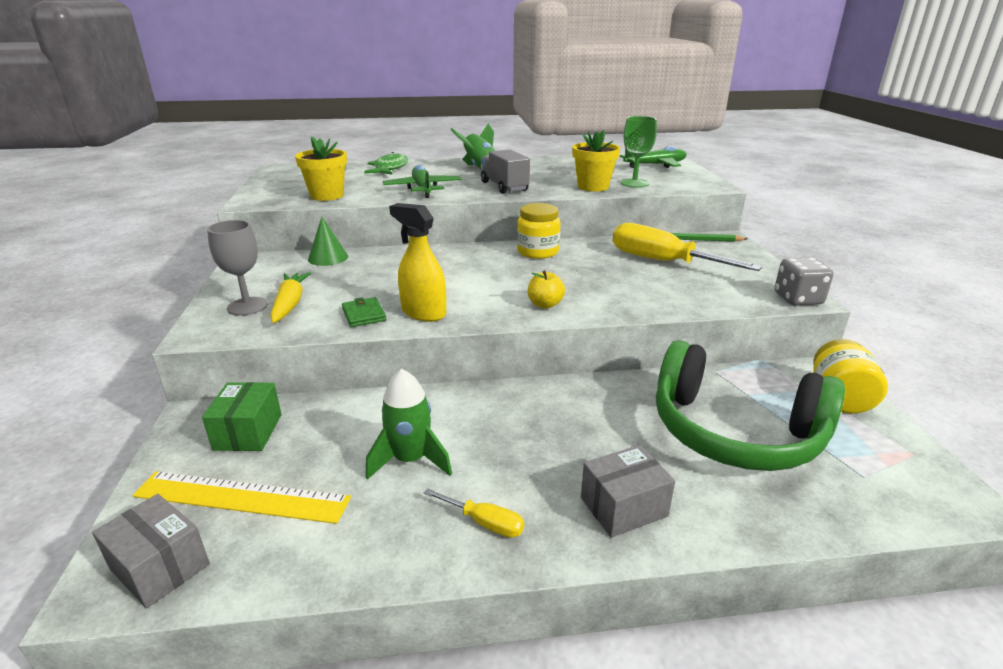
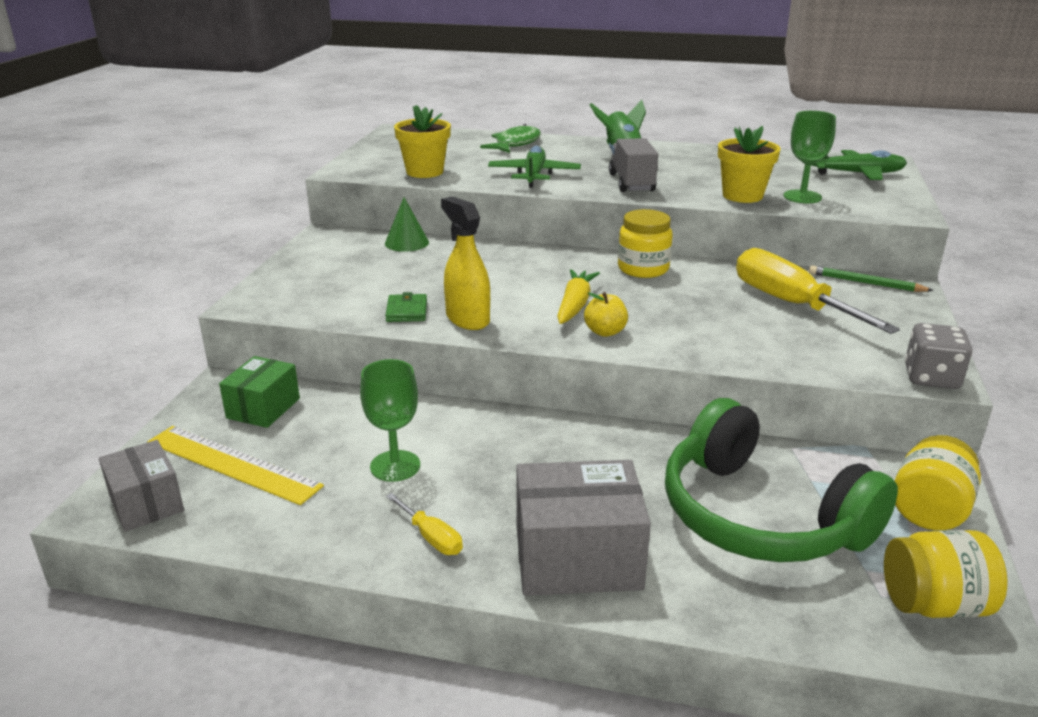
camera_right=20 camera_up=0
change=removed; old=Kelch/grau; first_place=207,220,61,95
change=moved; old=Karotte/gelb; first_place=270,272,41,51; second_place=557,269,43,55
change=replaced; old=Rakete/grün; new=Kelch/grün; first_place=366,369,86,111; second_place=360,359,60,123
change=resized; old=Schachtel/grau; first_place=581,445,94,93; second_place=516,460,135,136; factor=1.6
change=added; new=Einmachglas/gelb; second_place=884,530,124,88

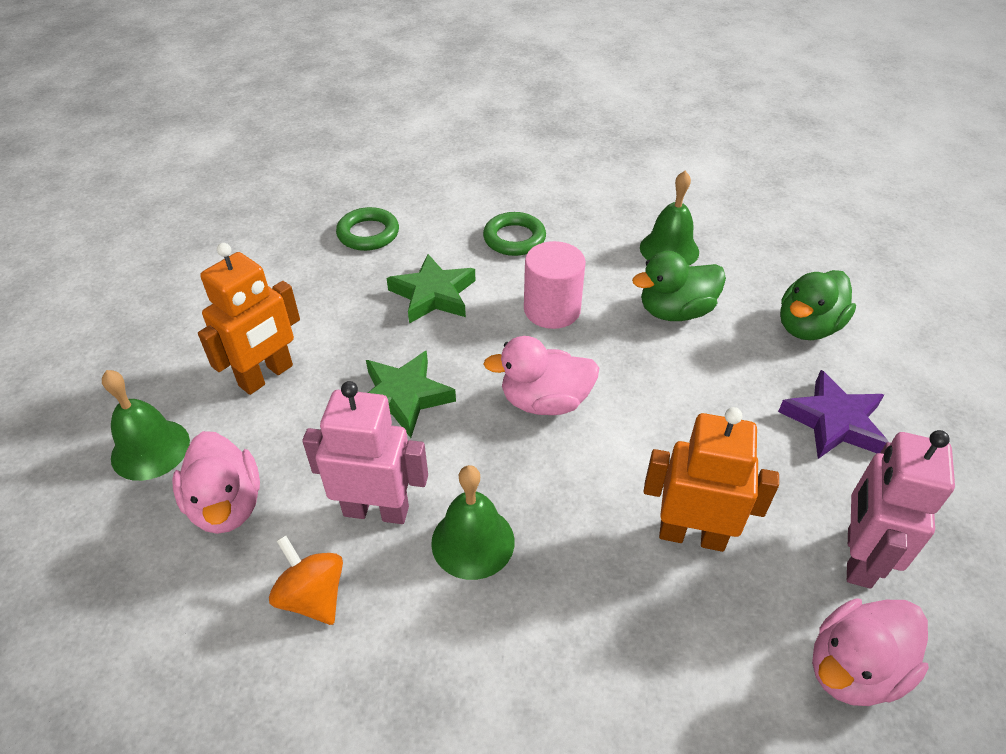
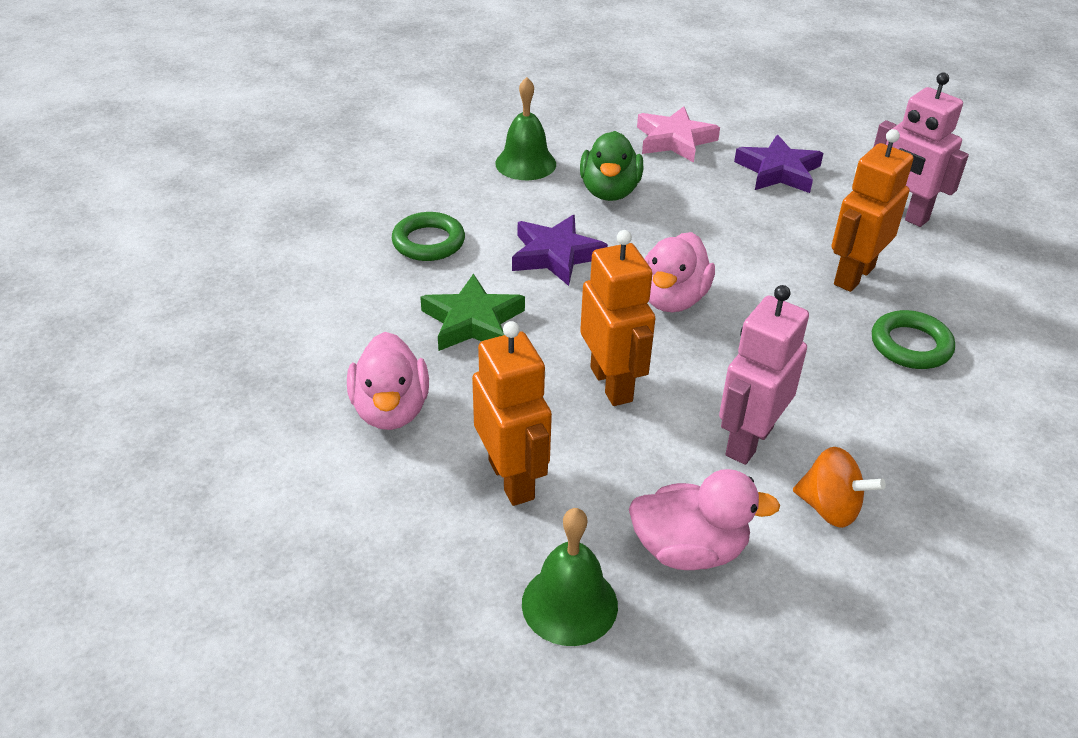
camera_right=-65 camera_up=-5
change=moved; old=Ring/grün; first_place=336,207,63,44; second_place=872,310,83,59
change=replaced; old=Vollzylinder/rosa; new=Stern/lila; first_place=524,241,62,88; second_place=512,215,96,71
change=replaced; old=Ente/grün; new=Stern/rosa; first_place=780,270,76,70; second_place=637,106,83,56
change=replaced; old=Stern/grün; new=Roboter/orange; first_place=366,351,90,87; second_place=580,230,75,176
change=removed; old=Glocke/grün; first_place=431,465,83,115
change=turned; old=Kreisel/orange; first_place=269,535,74,90; second_place=793,447,93,81; degrees=-135
change=moved; old=Ente/rosa; first_place=812,598,117,108; second_place=347,332,82,98

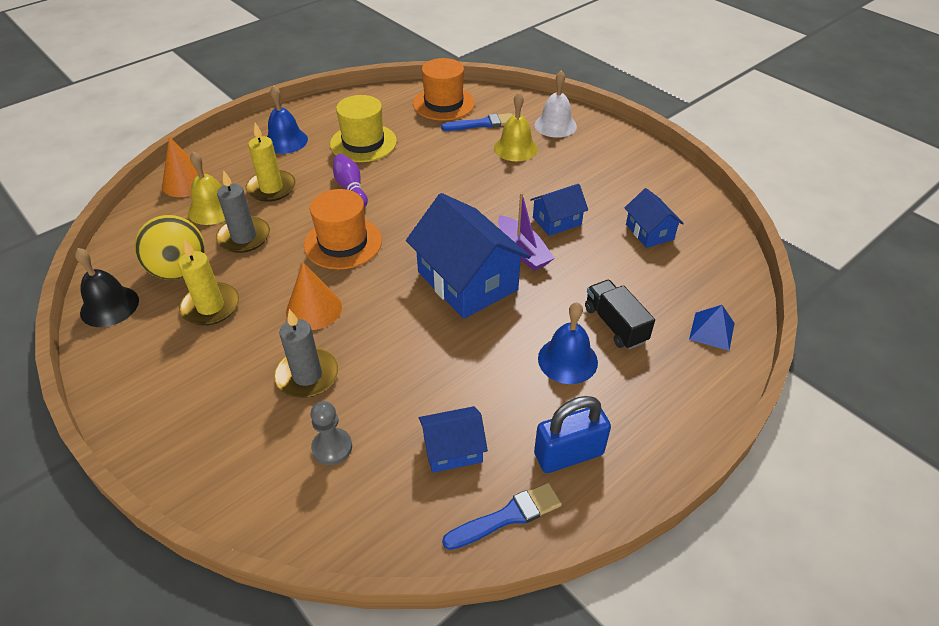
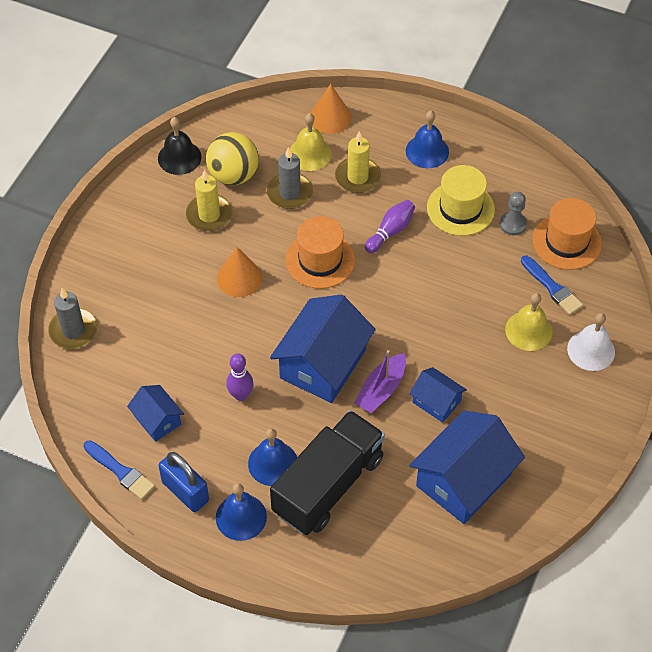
camera_right=65 camera_up=10
change=resized; old=Haus/blau; first_place=625,188,59,60; second_place=409,410,116,114; factor=1.93
change=resized; old=Lastwagen/schwarz; first_place=585,280,70,70; second_place=270,410,115,125; factor=1.91
change=removed; old=Pyramide/blau; first_place=689,305,46,46
change=moved; old=Kerze/grau; first_place=274,309,65,89; second_place=48,288,50,61
change=moved; old=Bauer/grau; first_place=311,401,41,64; second_place=499,192,28,43
change=added; new=Bowlingkegel/lila; second_place=226,353,28,48
change=added; new=Glocke/blau; second_place=216,483,51,58

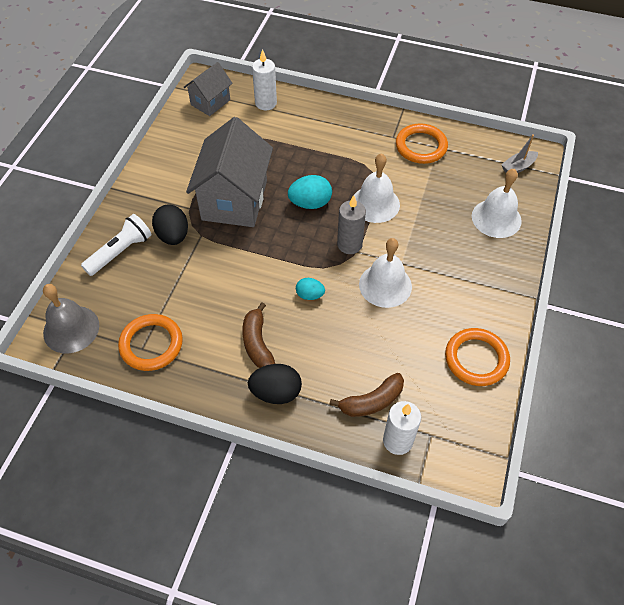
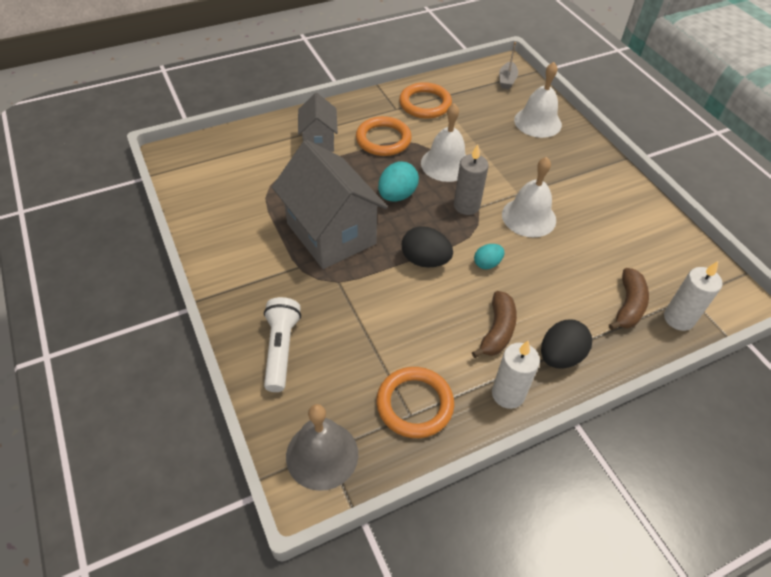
camera_right=-45 camera_up=-5
change=moved; old=Kerze/weiß; first_place=252,49,25,61; second_place=492,341,48,68
change=moved; old=Haus/grau; first_place=184,62,49,54; second_place=298,93,40,59
change=moved; old=Ei/schwarz; first_place=152,204,36,41; second_place=402,226,51,42
change=turned; old=Banane/braun; first_place=242,303,33,65; second_place=472,291,45,67; degrees=-105
change=moved; old=Ring/orange; first_place=445,328,65,58; second_place=356,116,56,40

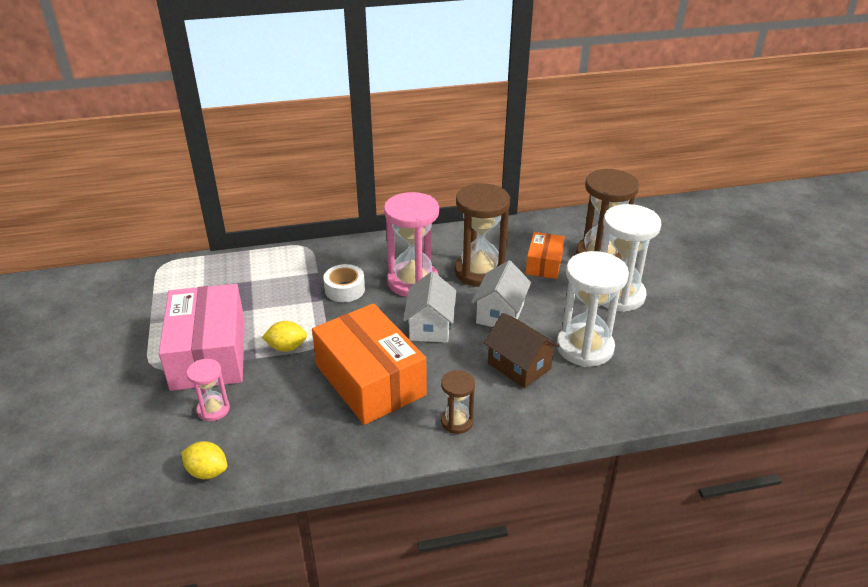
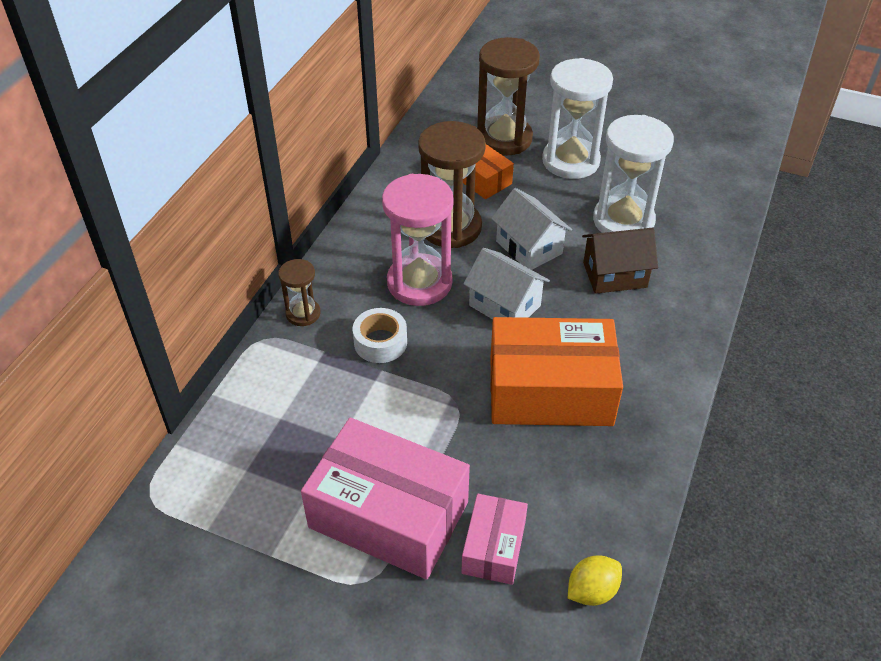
camera_right=-55 camera_up=10
change=removed; old=Zitrone/gelb; first_place=262,321,45,31
change=replaced; old=Sanduhr/rosa; new=Schachtel/rosa; first_place=187,359,43,62; second_place=461,494,67,91
change=moved; old=Sanduhr/braun; first_place=441,370,34,64; second_place=278,259,42,67

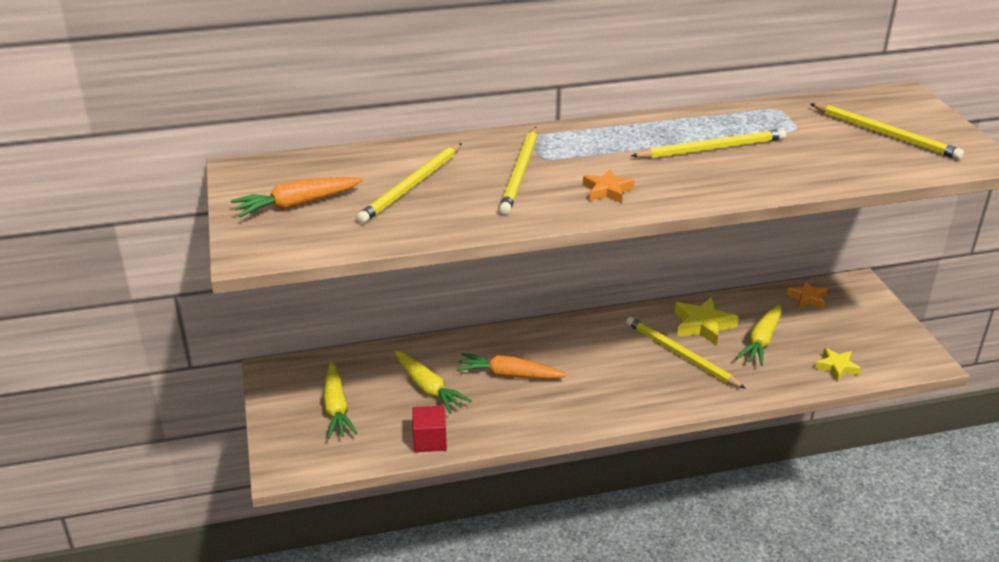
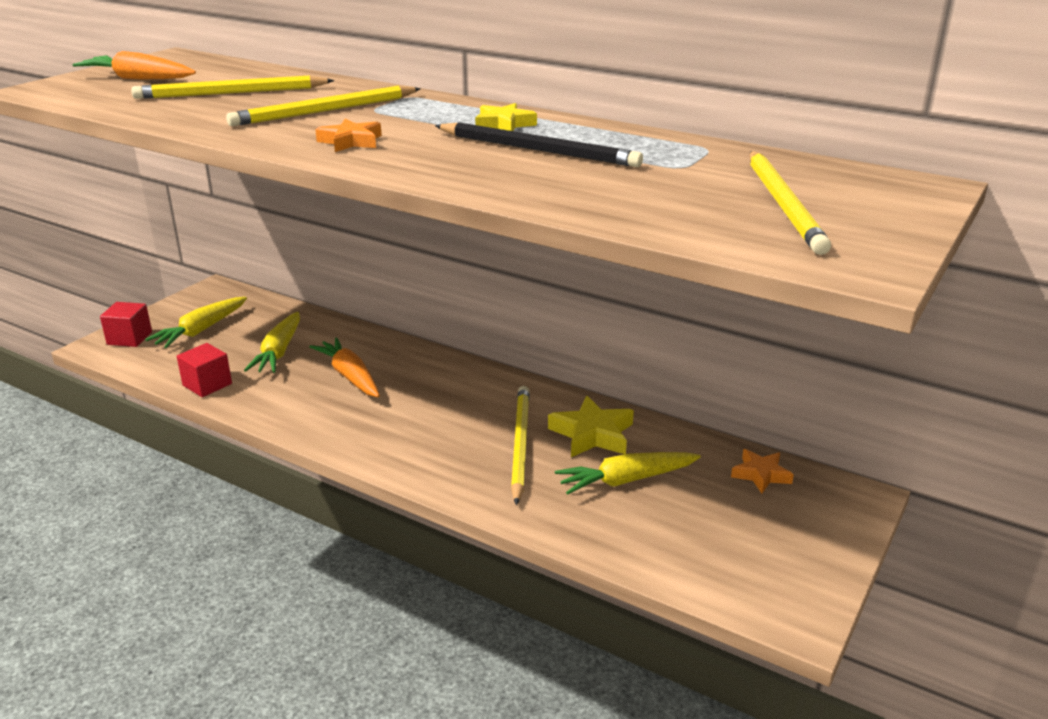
camera_right=45 camera_up=-5
change=recoloured; old=Bleistift/gelb; new=Bleistift/schwarz; first_place=631,129,155,29; second_place=435,122,208,45
change=moved; old=Stern/gelb; first_place=815,348,46,33; second_place=475,103,62,28
change=added; new=Kubus/rot; second_place=100,302,52,45

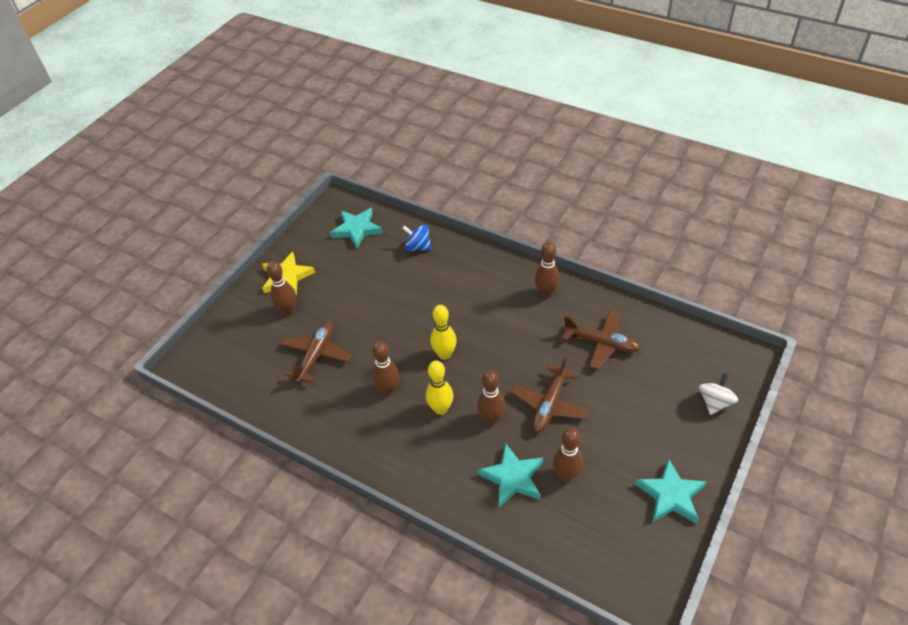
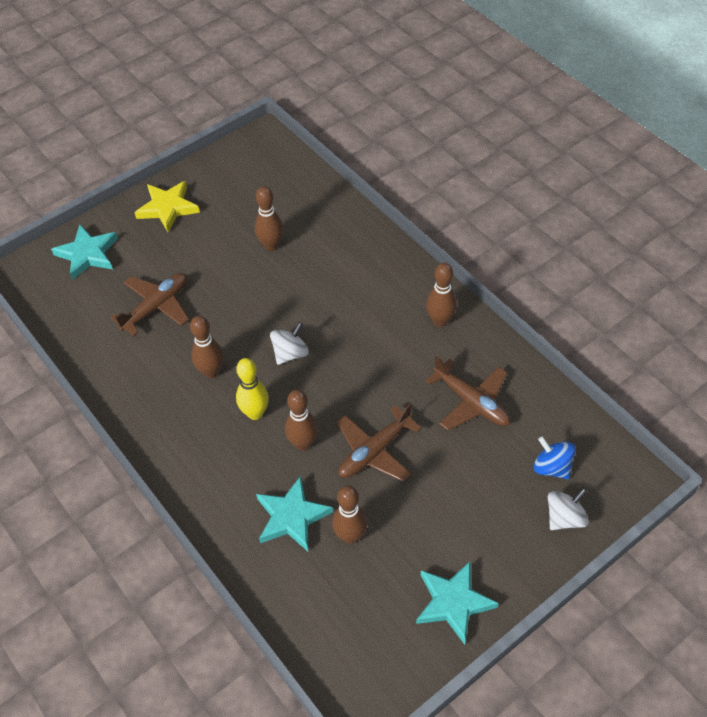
camera_right=20 camera_up=5
change=moved; old=Stern/türkis; first_place=330,208,53,40; second_place=51,225,67,55
change=moved; old=Kreisel/blau; first_place=402,225,29,26; second_place=534,436,42,43
change=moved; old=Bowlingkegel/braun; first_place=267,261,29,54; second_place=255,186,28,65
change=replaced; old=Bowlingkegel/gelb; new=Kreisel/weiß; first_place=430,305,27,55; second_place=270,322,39,43

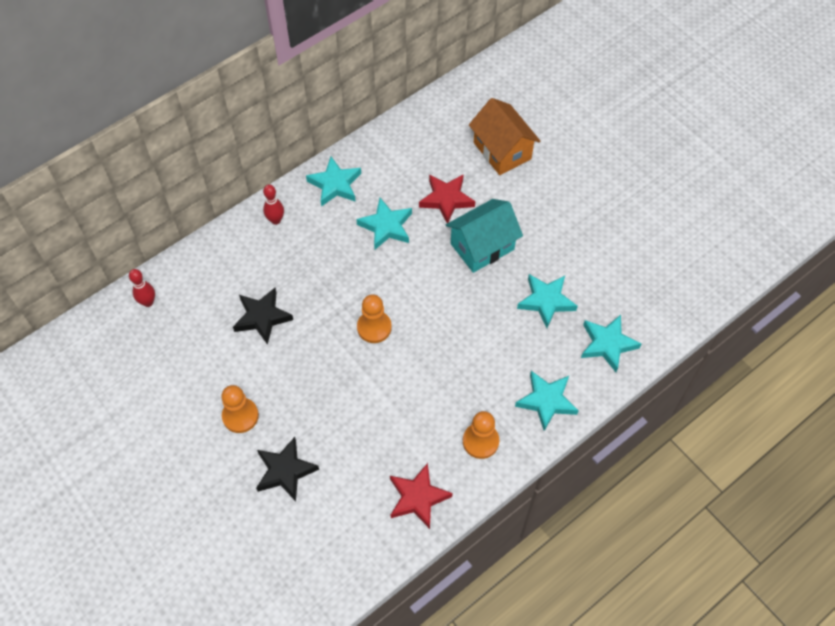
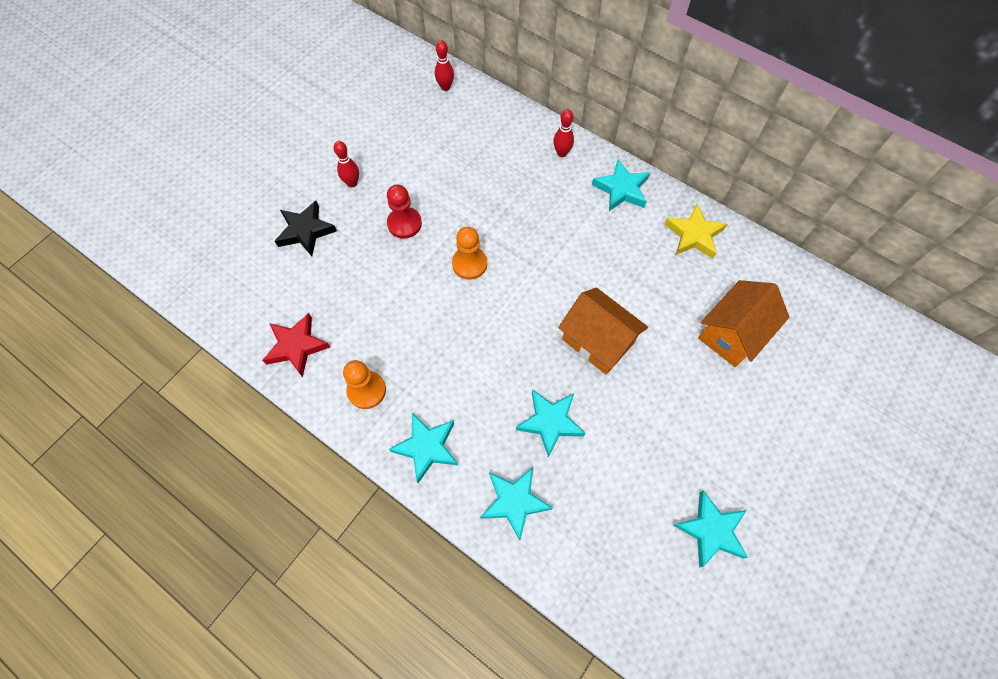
camera_right=75 camera_up=5
change=removed; old=Stern/rot; first_place=419,174,56,49
change=moved; old=Stern/türkis; first_place=356,198,56,51; second_place=673,490,75,77
change=recoloured; old=Haus/türkis; new=Haus/orange; first_place=446,199,77,74; second_place=558,288,90,86
change=removed; old=Stern/schwarz; first_place=233,288,60,57
change=replaced; old=Bauer/orange; new=Bowlingkegel/rot; first_place=221,385,38,48; second_place=334,141,25,46
change=added; new=Bauer/rot; second_place=387,184,35,55
change=added; new=Stern/gelb; second_place=665,204,62,55

